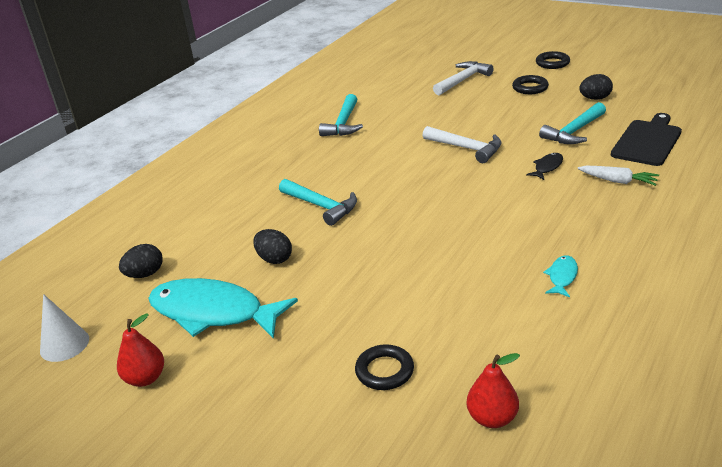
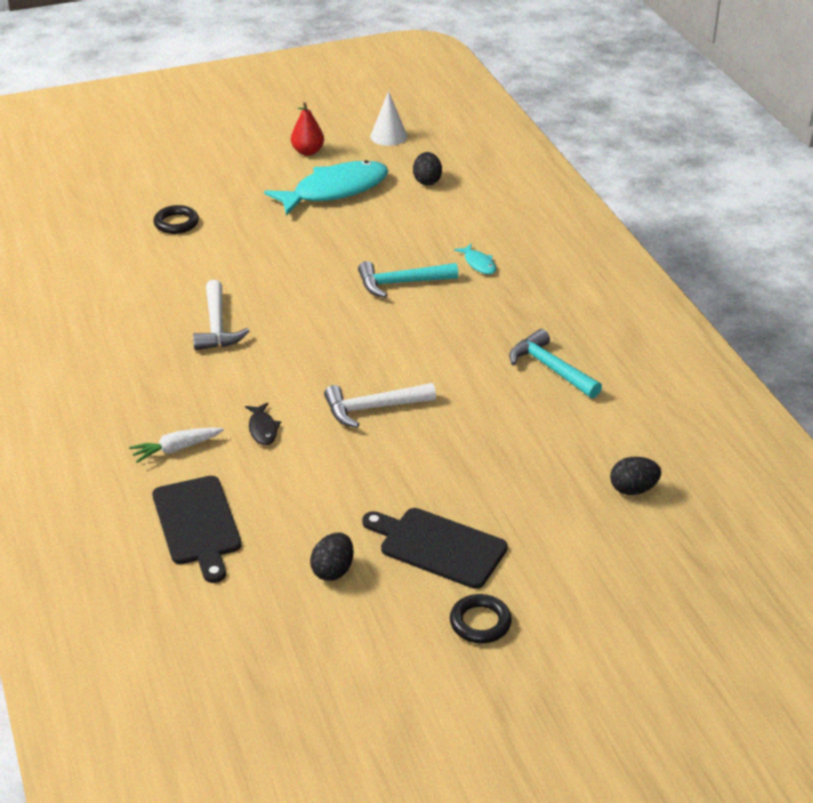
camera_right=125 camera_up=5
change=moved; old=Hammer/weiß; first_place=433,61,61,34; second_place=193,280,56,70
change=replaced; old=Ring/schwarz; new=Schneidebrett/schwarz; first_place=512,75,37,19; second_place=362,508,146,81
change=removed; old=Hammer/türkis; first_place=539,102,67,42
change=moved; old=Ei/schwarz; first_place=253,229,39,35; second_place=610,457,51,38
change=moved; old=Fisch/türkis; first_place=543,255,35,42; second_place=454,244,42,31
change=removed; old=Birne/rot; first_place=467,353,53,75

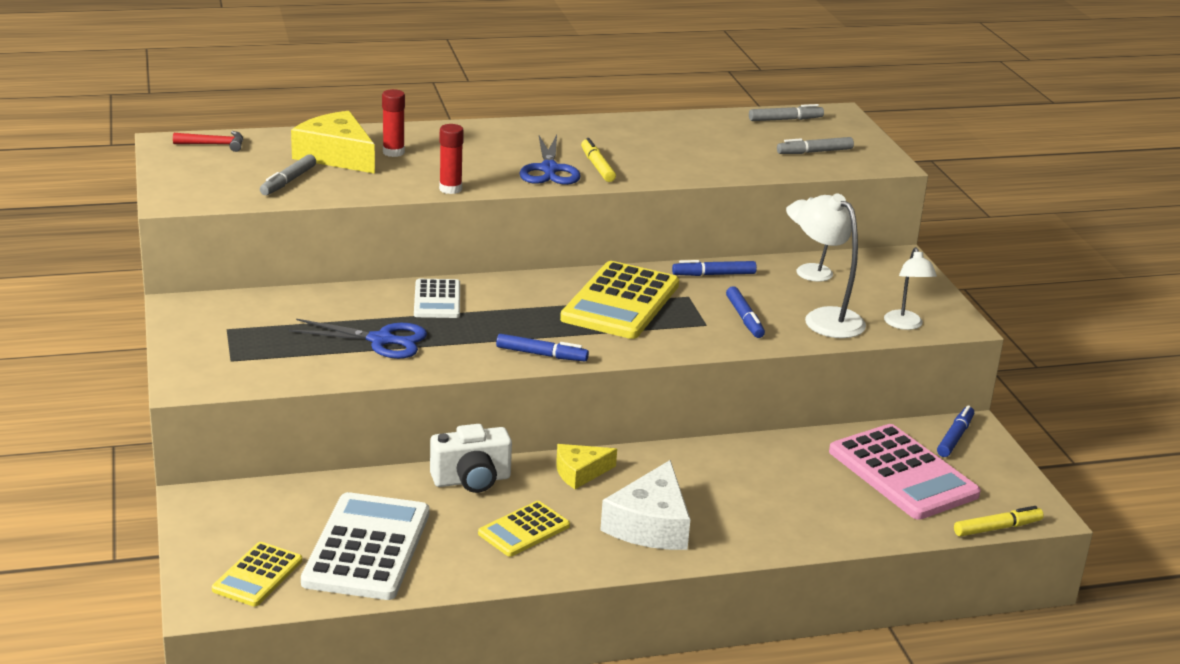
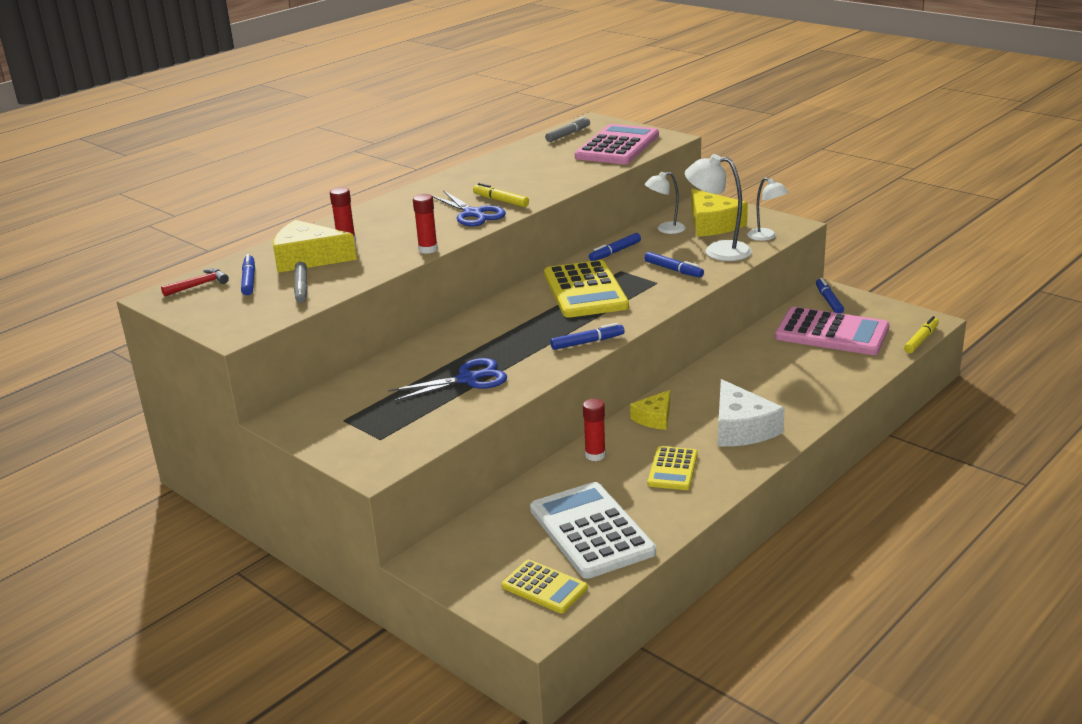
camera_right=-30 camera_up=0
change=replaced; old=Filzstift/grau; new=Taschenrechner/rosa; first_place=777,137,77,17; second_place=575,124,84,40
change=removed; old=Taschenrechner/weiß; first_place=414,279,46,39
change=replaced; old=Kamera/weiß; new=Klebestift/rot; first_place=430,424,82,69; second_place=583,399,23,62
change=turned; old=Taschenrechner/gelb; first_place=212,542,90,64; second_place=502,559,86,54; degrees=-45
change=added; new=Käse/gelb; second_place=691,189,57,48
change=added; new=Filzstift/blau; second_place=241,254,14,41

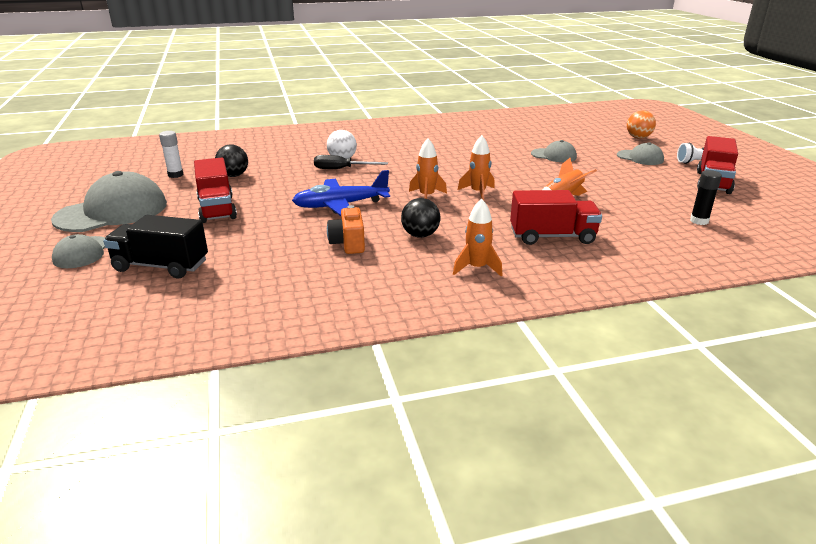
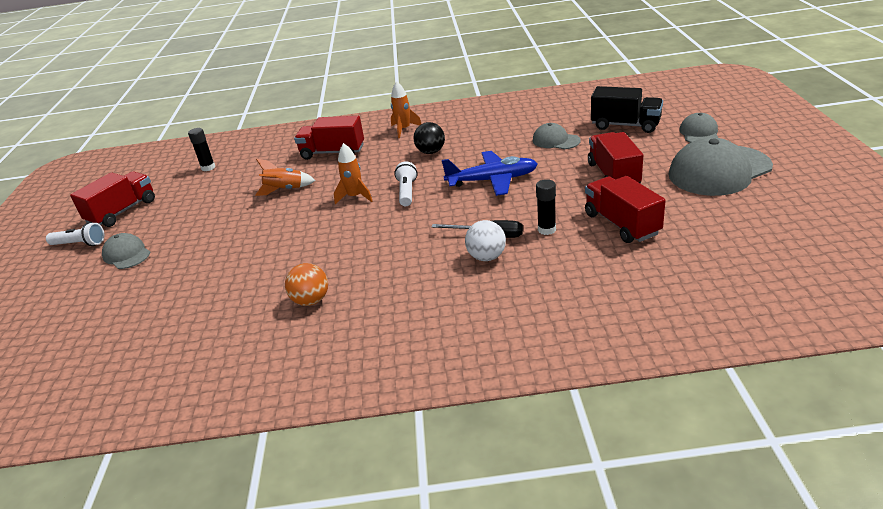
camera_right=-165 camera_up=5
change=moved; old=Ball/orange; first_place=627,110,29,29; second_place=285,263,43,43
change=removed; old=Klebestift/weiß; first_place=159,131,24,47
change=replaced; old=Rakete/orange; new=Taschenlampe/weiß; first_place=409,138,38,61; second_place=394,161,24,45
change=moved; old=Kappe/grau; first_place=531,140,46,22; second_place=533,123,48,26
change=replaced; old=Ball/schwarz; new=Lastwagen/rot; first_place=215,144,33,33; second_place=585,176,81,67
change=removed; old=Kamera/orange; first_place=327,205,38,49
change=added; new=Klebestift/schwarz; second_place=536,179,20,56

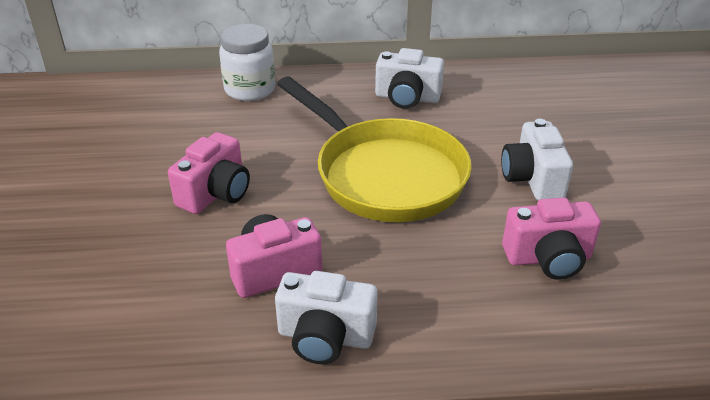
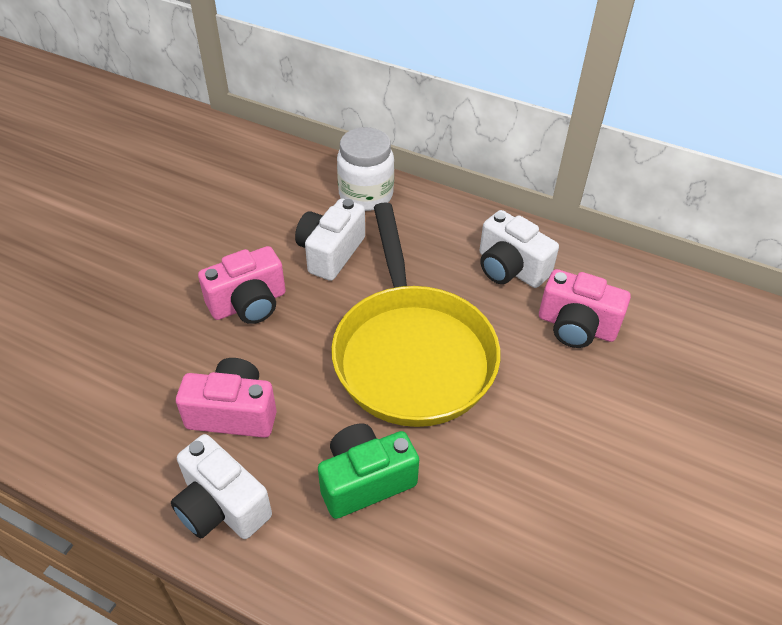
camera_right=30 camera_up=10
change=moved; old=Kamera/weiß; first_place=501,119,72,82; second_place=295,198,70,83
change=moved; old=Kamera/rosa; first_place=502,197,99,83; second_place=539,269,92,79
change=added; new=Kamera/grün; second_place=318,423,101,96

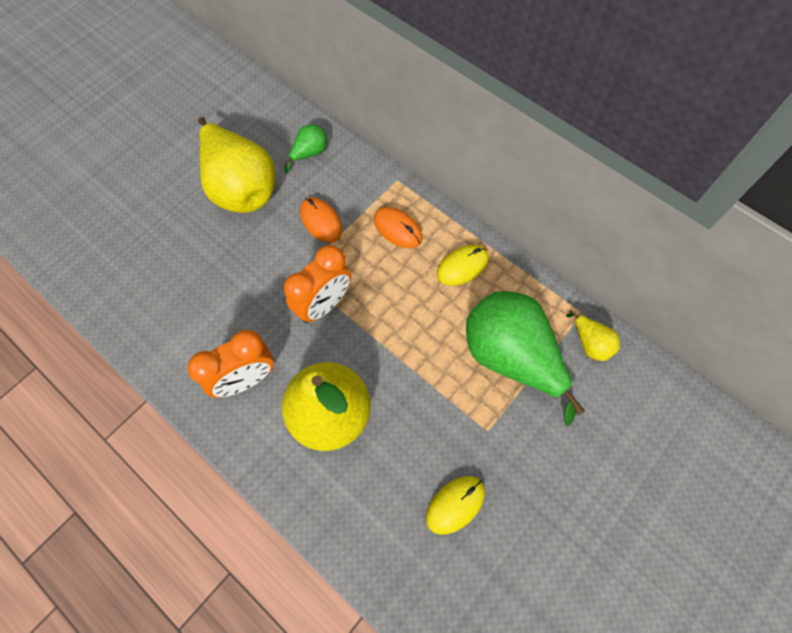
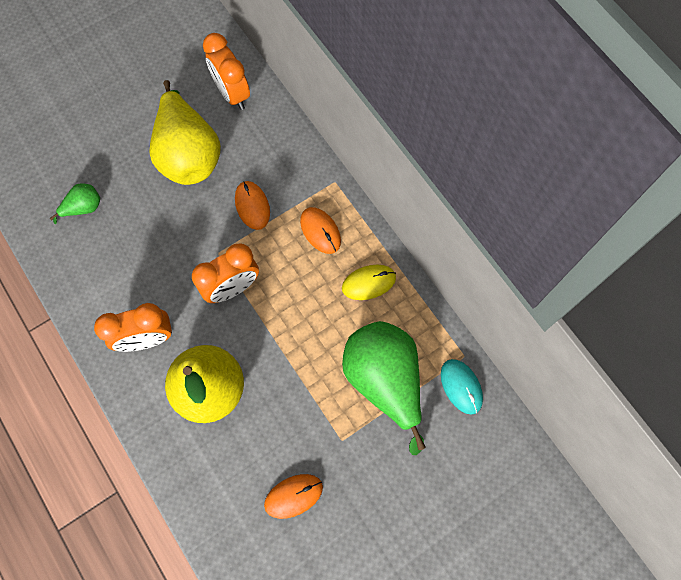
camera_right=15 camera_up=5
change=moved; old=Birne/grün; first_place=284,125,43,48; second_place=50,184,50,41
change=replaced; old=Birne/gelb; new=Computermaus/türkis; first_place=566,310,54,51; second_place=441,359,42,56
change=recoloured; old=Computermaus/gelb; new=Computermaus/orange; first_place=426,476,59,59; second_place=264,474,59,45
change=added; new=Wecker/orange; second_place=203,33,47,77

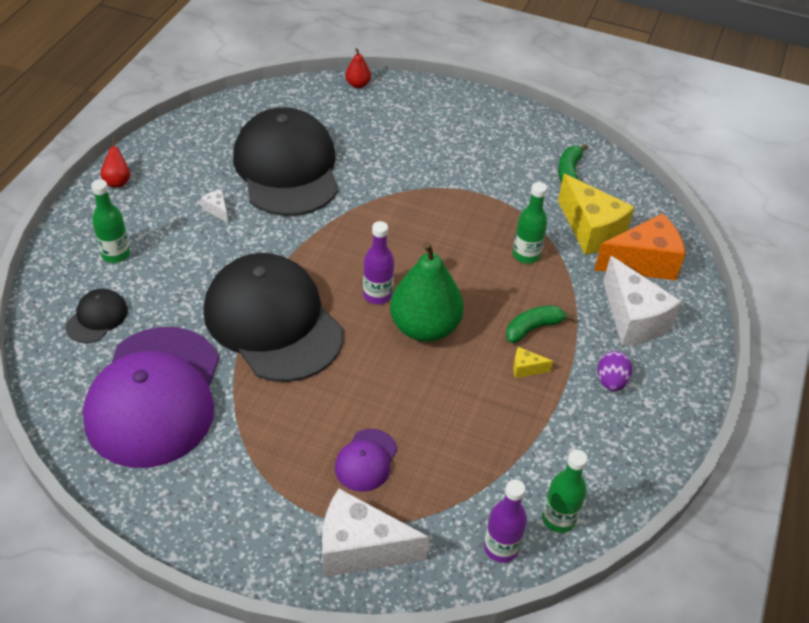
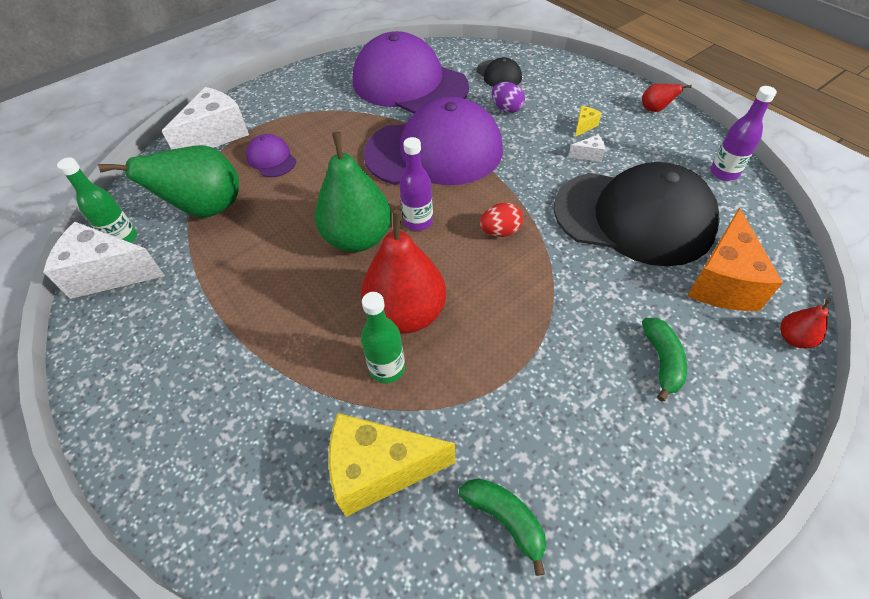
camera_right=125 camera_up=5
change=removed; old=Flasche/grün; first_place=91,179,39,84
change=moved; old=Käse/orange; first_place=594,213,92,67; second_place=687,208,96,103
change=recoloured; old=Kappe/schwarz; new=Kappe/lila; first_place=204,253,139,129; second_place=363,97,140,88
change=moved; old=Käse/weiß; first_place=603,256,79,90; second_place=43,222,122,77
change=moved; old=Banane/grün; first_place=506,305,69,38; second_place=642,318,45,84
change=moved; old=Käse/gelb; first_place=513,347,40,31; second_place=575,106,26,31
change=moved; old=Ei/lila; first_place=598,351,34,40; second_place=492,82,33,31
change=moved; old=Flasche/lila; first_place=484,479,43,84; second_place=711,86,66,95
change=added; new=Birne/grün; second_place=98,145,141,73
change=added; new=Ei/rot; second_place=480,203,43,34
change=added; new=Birne/rot; second_place=361,210,85,124

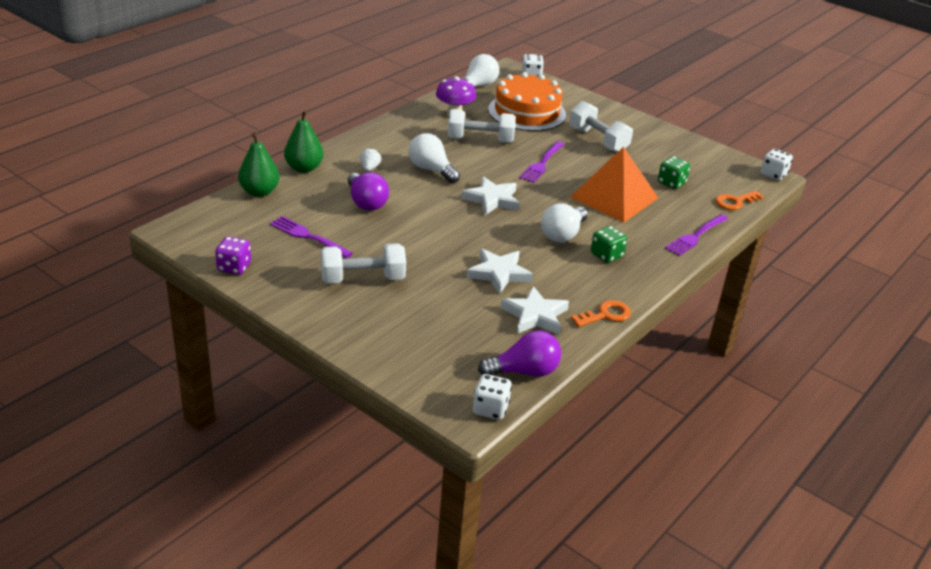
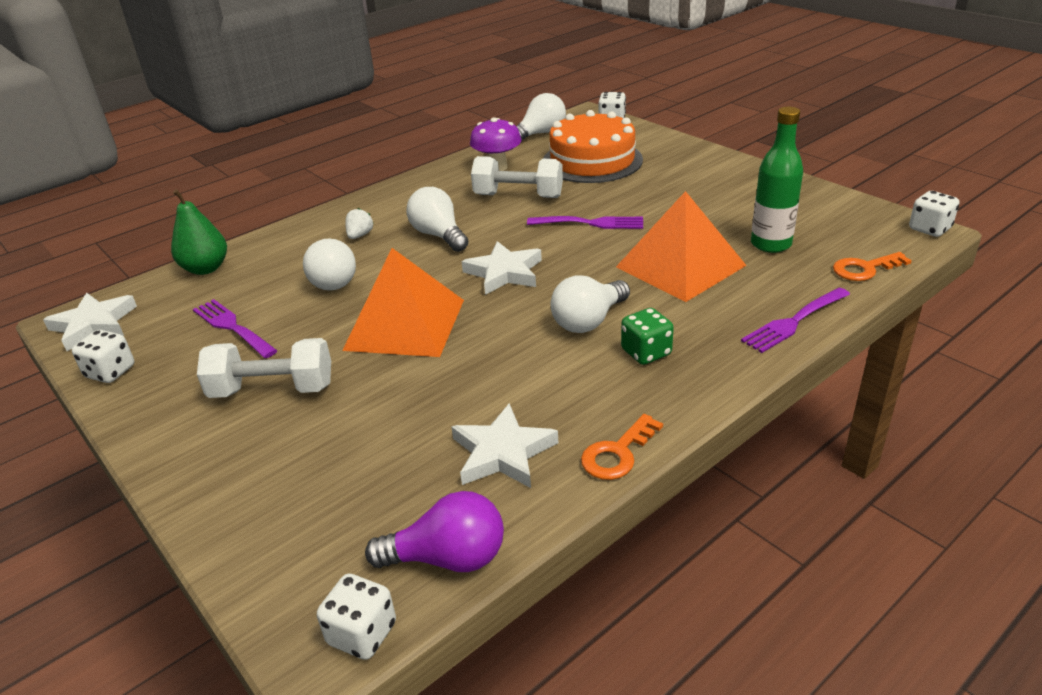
camera_right=15 camera_up=0
change=removed; old=Hantel/weiß; first_place=569,101,64,51
change=removed; old=Birne/grün; first_place=284,110,39,63
change=turned; old=Gabel/lila; first_place=519,141,46,42; second_place=527,216,116,13; degrees=-120
change=replaced; old=Spielwürfel/grün; new=Flasche/grün; first_place=658,156,32,33; second_place=751,107,52,146
change=recoloured; old=Glühbirne/lila; new=Glühbirne/weiß; first_place=347,172,42,39; second_place=303,238,53,53
change=recoloured; old=Spielwürfel/lila; new=Spielwürfel/weiß; first_place=215,237,36,38; second_place=72,330,62,53
change=moved; old=Stern/weiß; first_place=467,248,66,47; second_place=43,293,94,58
change=turned; old=Schlüssel/orange; first_place=571,300,60,27; second_place=581,414,82,66; degrees=150
change=added; new=Pyramide/orange; second_place=342,248,122,109

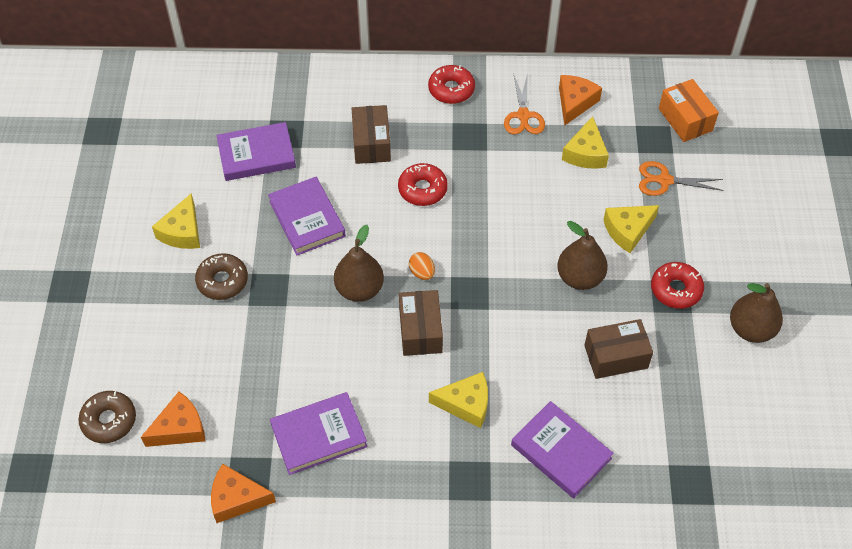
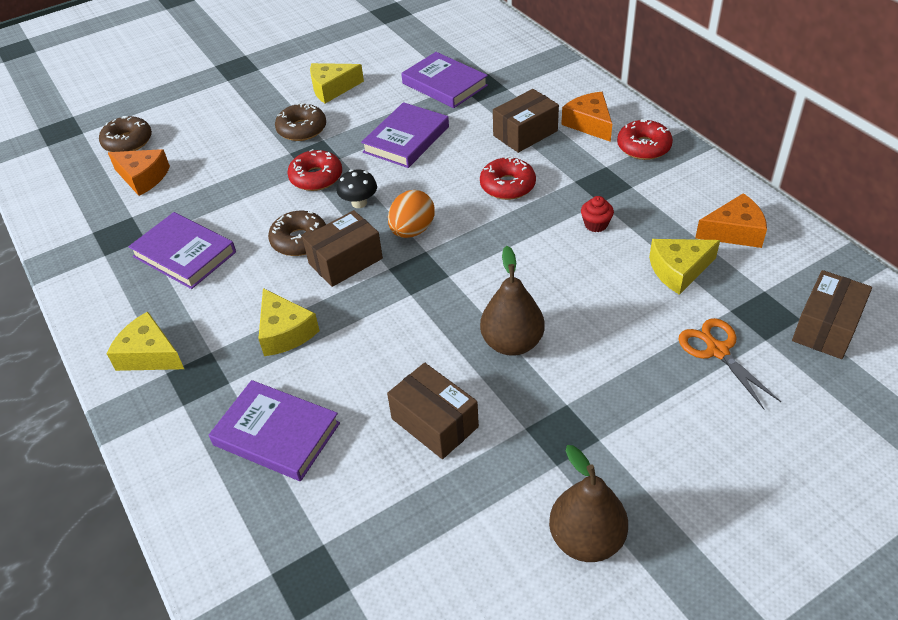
camera_right=60 camera_up=-10
change=removed; old=Schere/orange; first_place=504,72,41,62
change=recoloured; old=Schachtel/orange; new=Schachtel/braun; first_place=659,79,60,63; second_place=792,270,80,89
change=moved; old=Käse/gelb; first_place=603,205,56,48; second_place=107,311,77,60
change=replaced; old=Birne/braun; new=Pilz/schwarz; first_place=334,225,50,77; second_place=337,169,40,39
change=resized; old=Ei/orange; first_place=409,252,26,28; second_place=388,190,47,48; factor=1.58
change=moved; old=Donut/rot; first_place=651,262,53,47; second_place=287,149,55,42
change=turned; old=Buch/lila; first_place=511,401,103,97; second_place=209,380,131,101; degrees=-75
change=moved; old=Käse/orange; first_place=211,464,65,59; second_place=561,92,51,50
change=added; new=Muffin/rot; second_place=581,196,33,36
change=added; new=Donut/braun; second_place=268,211,58,45

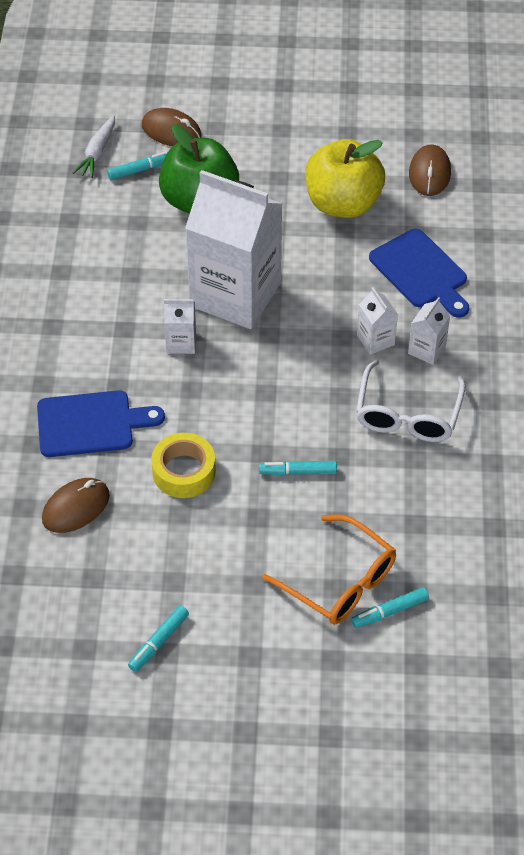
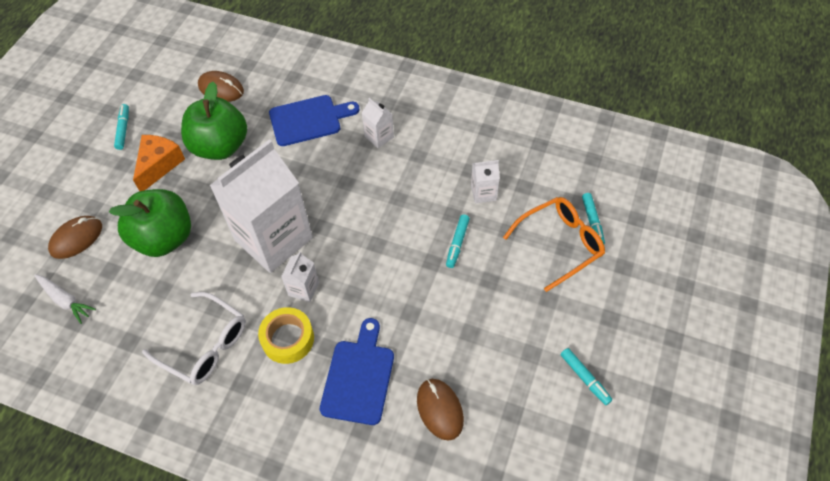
camera_right=-70 camera_up=5
change=recoloured; old=Apfel/gelb; new=Apfel/grün; first_place=305,139,80,79; second_place=181,82,66,78
change=moved; old=Filzstift/türkis; first_place=107,151,61,29; second_place=114,104,15,46
change=moved; old=Getränkekarton/weiß; first_place=357,287,41,68; second_place=471,160,29,43
change=moved; old=Brille/weiß; first_place=356,360,109,82; second_place=142,292,104,93
change=moved; old=Klebeband/gelb; first_place=151,433,65,65; second_place=258,307,56,57
change=added; new=Käse/orange; second_place=133,135,52,56

